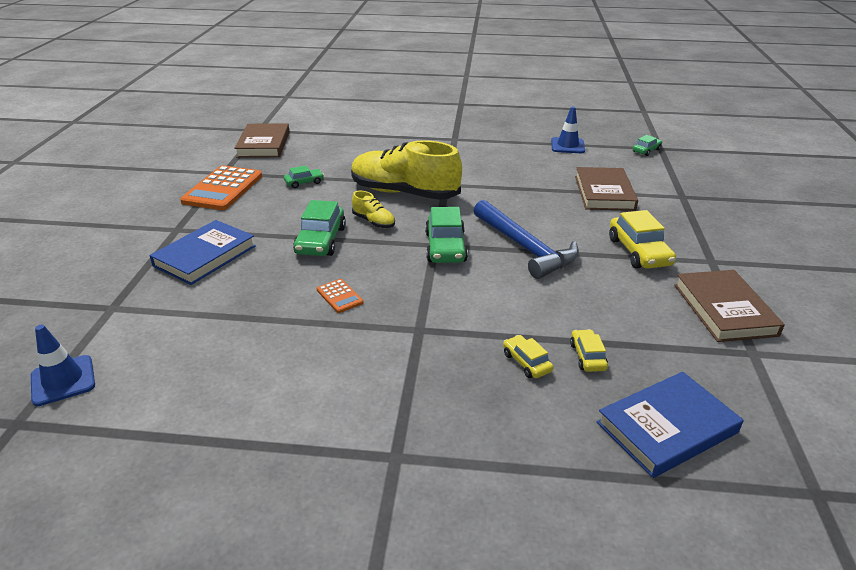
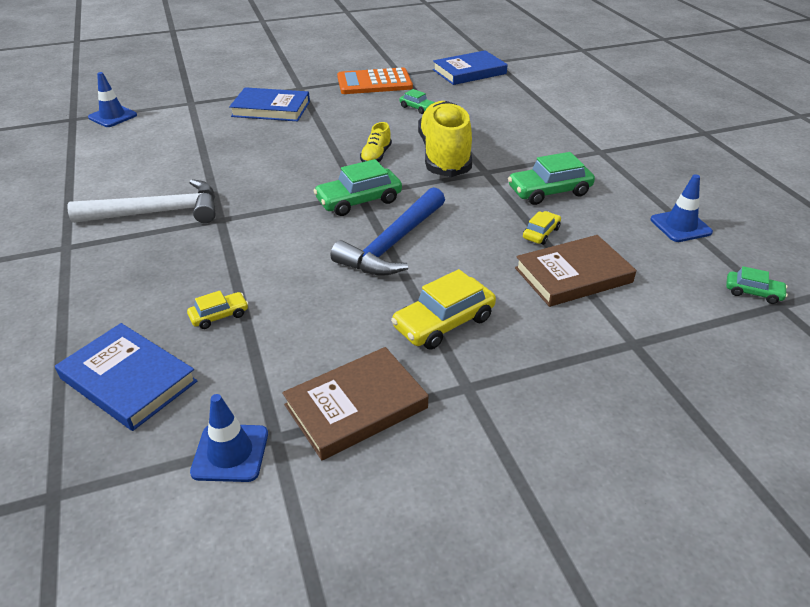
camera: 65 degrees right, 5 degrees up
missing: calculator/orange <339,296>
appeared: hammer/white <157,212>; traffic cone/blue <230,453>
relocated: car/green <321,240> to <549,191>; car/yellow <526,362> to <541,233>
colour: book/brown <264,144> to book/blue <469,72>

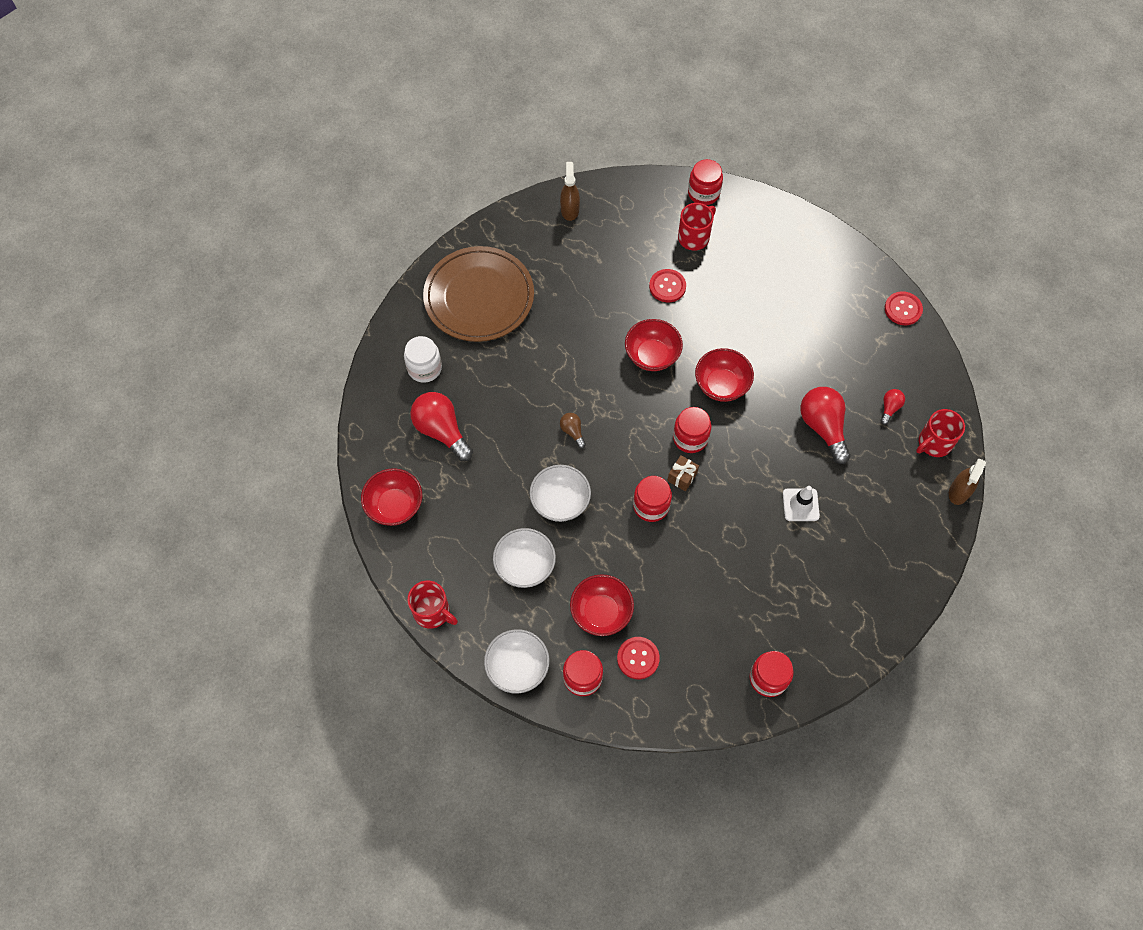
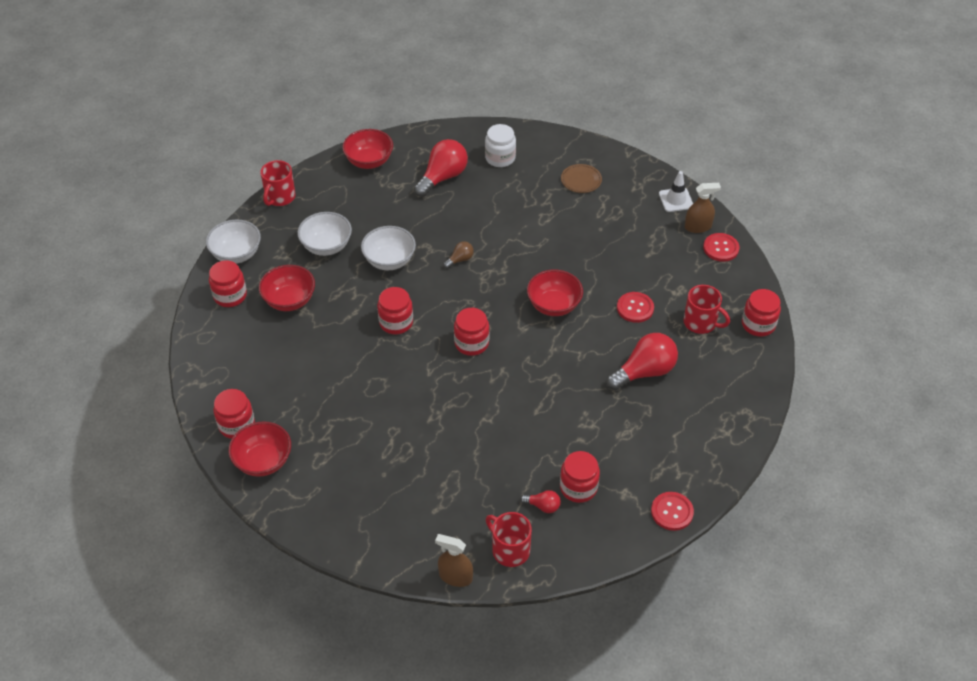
camera: 80 degrees right, 15 degrees down
missing: gift/brown <682,477>
appeared: jar/red <578,487>
relocated: bowl/red <721,385> to <263,461>; light bulb/red <823,427> to <644,372>; traffic cone/white <800,505> to <676,200>; button/red <638,658> to <721,248>
size: plate/brown <479,297> = <581,180> x0.41

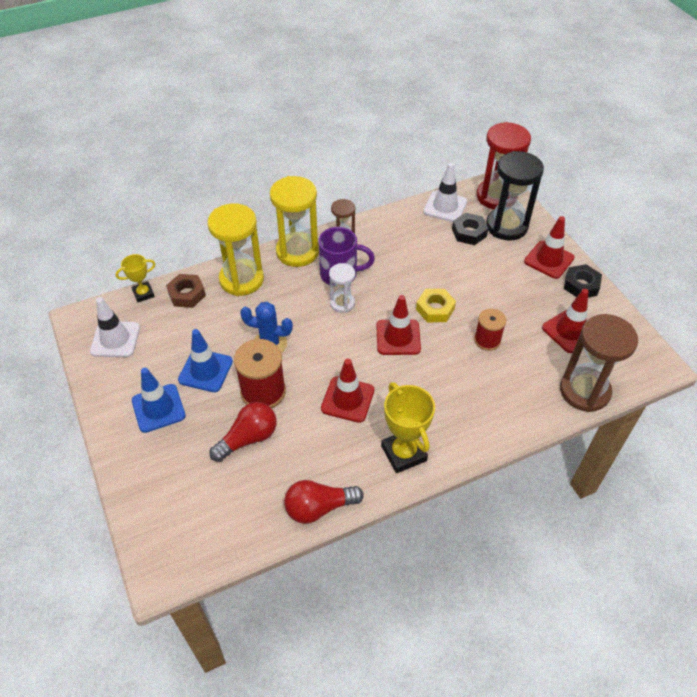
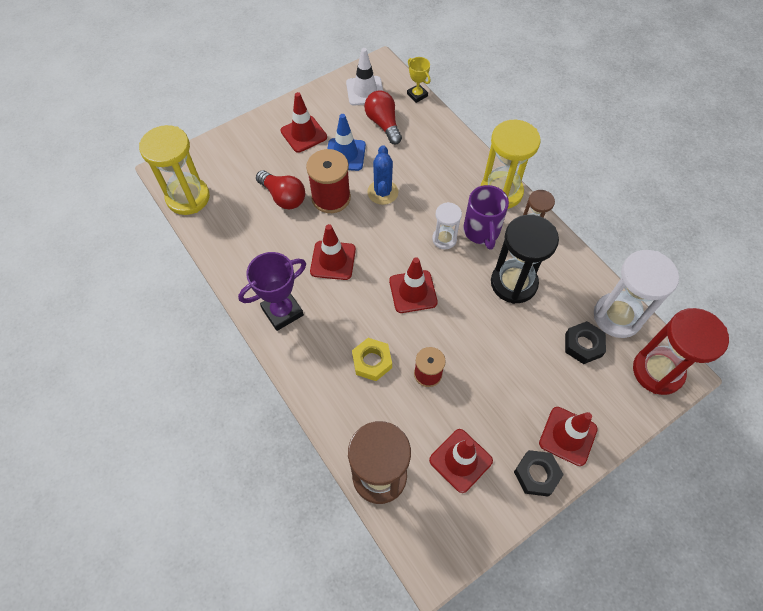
camera: 80 degrees right, 10 degrees up
missing: nut/brown <187,294>
relocated: hourglass/black <506,226> to <513,283>; hourglass/yellow <241,279> to <188,197>; nut/yellow <435,309> to <372,361>; light bulb/red <319,507> to <383,124>
exchanged: traffic cone/white <445,206> to hourglass/white <617,316>
colour: traffic cone/blue <158,408> to traffic cone/red <303,134>; trophy/yellow <403,453> to trophy/purple <282,311>

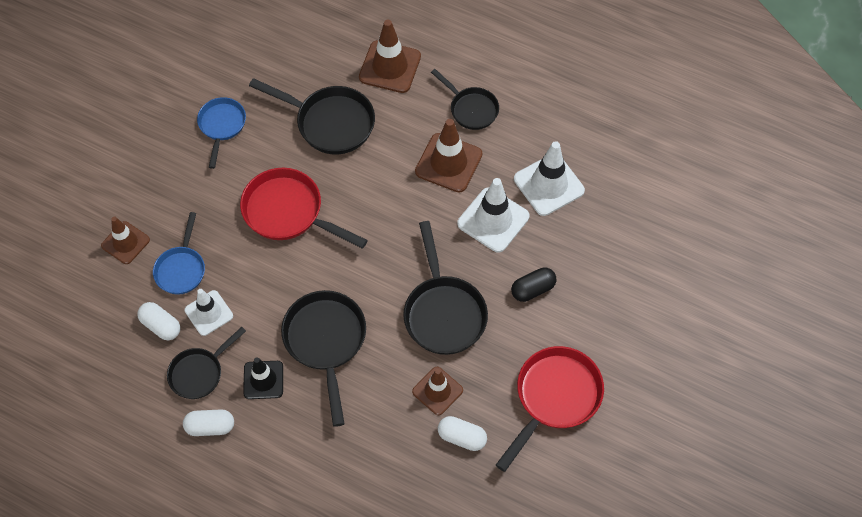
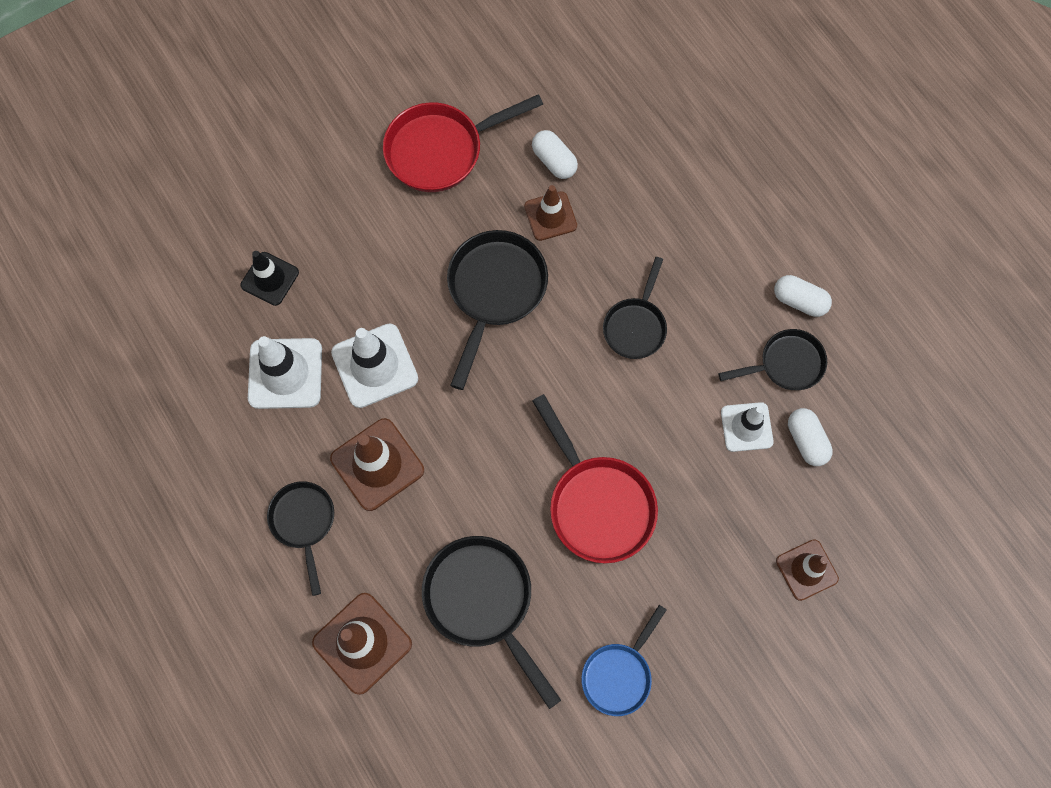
camera: 150 degrees left, 10 degrees up
missing: pan/blue <181,269>; capsule/black <533,289>
relocated: traffic cone/black <263,380> to <270,279>
size: pan/black <326,342> = <635,326> x0.63

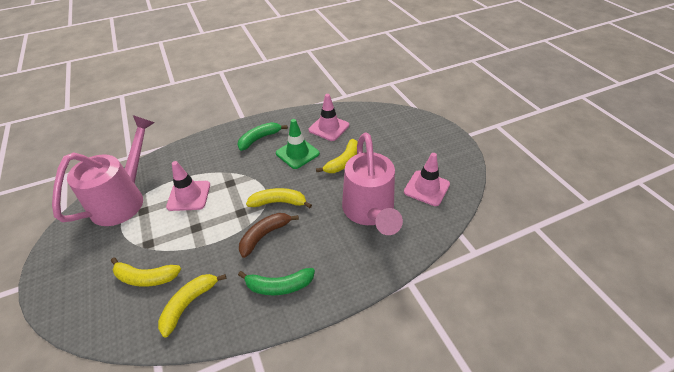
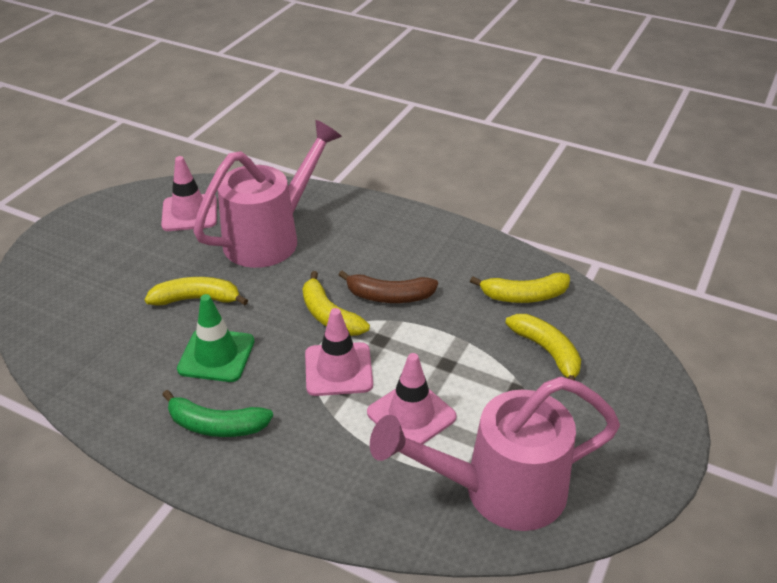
camera: 130 degrees left, 5 degrees down
missing: banana/green <279,286>
relocated: traffic cone/pink <329,128> to <338,369>

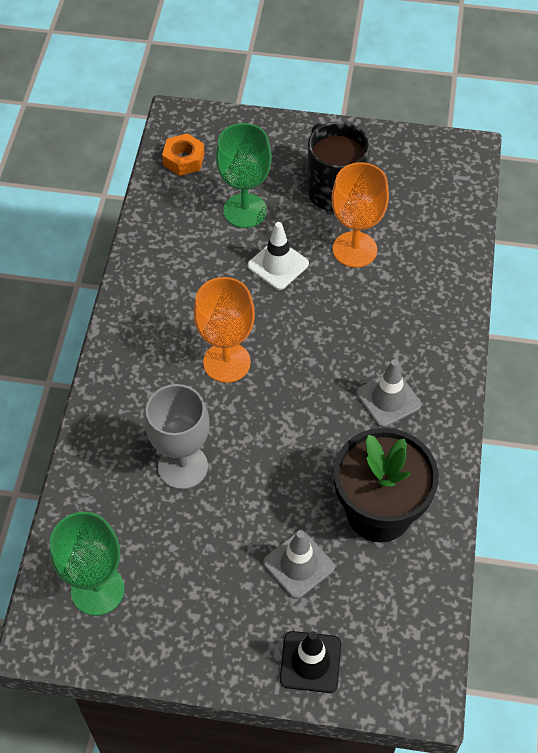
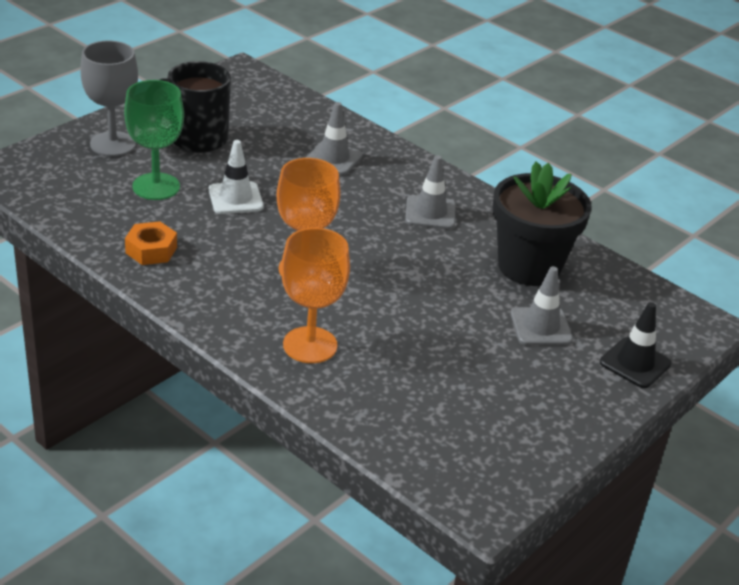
camera: 60 degrees left, 20 degrees down
missing: goblet/green <97,590>
appeared: traffic cone/grey <333,158>
relocated: nut/orange <183,159> to <151,250>; goblet/orange <354,249> to <310,345>; goblet/grey <183,467> to <113,144>

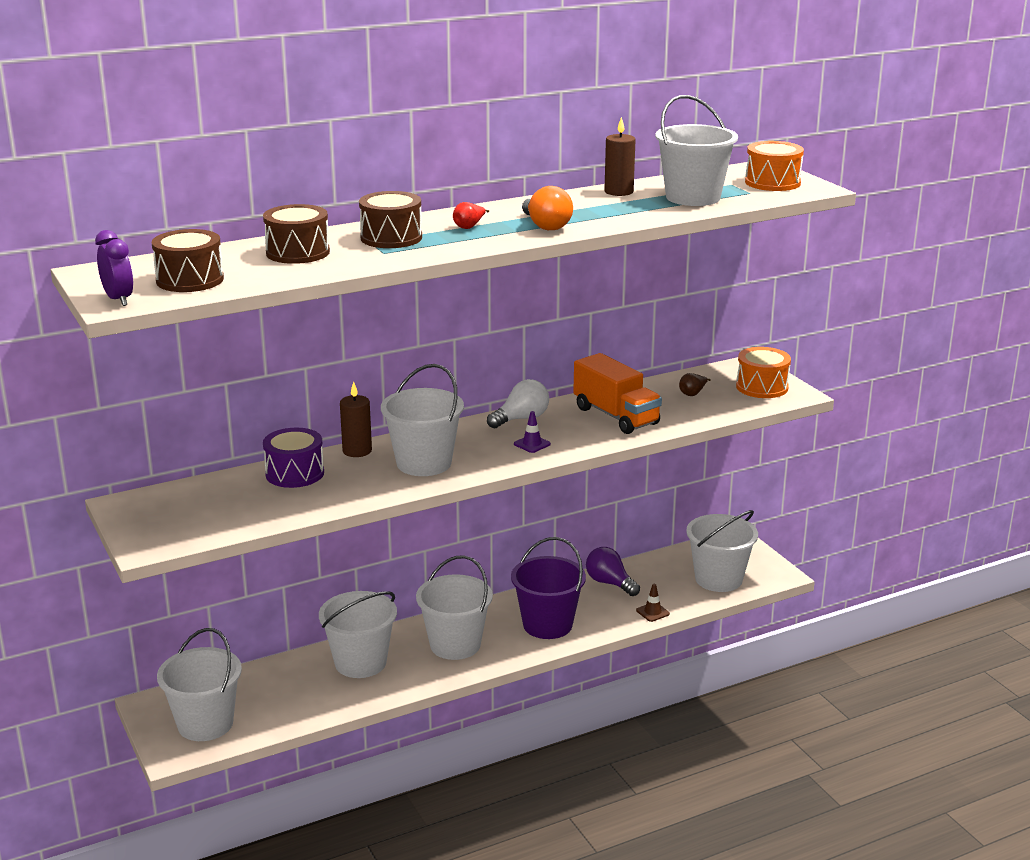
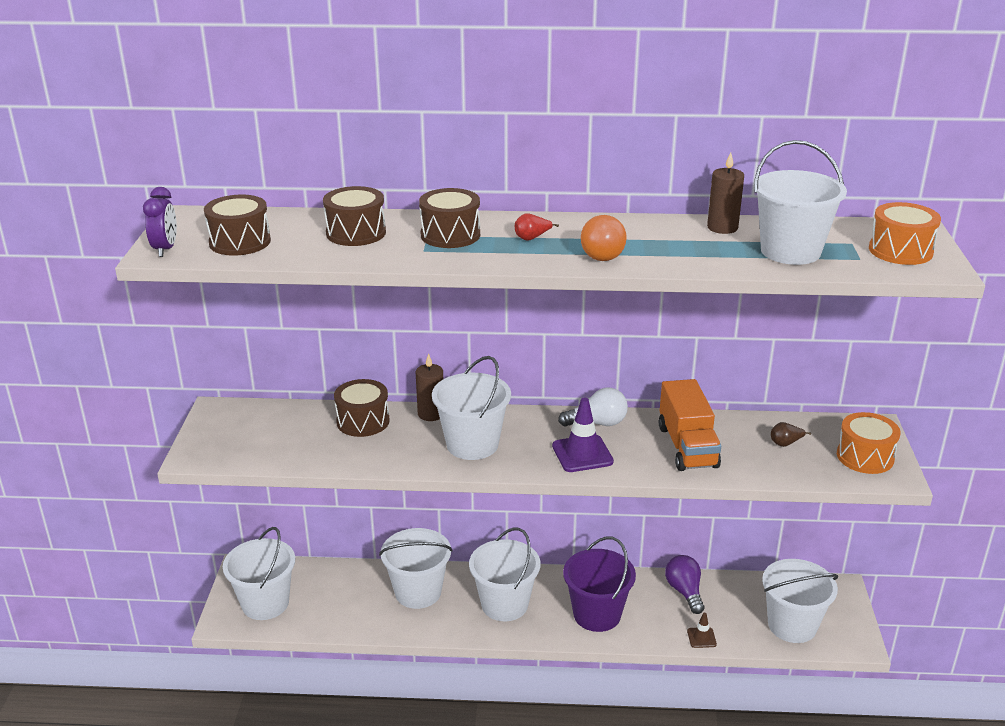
camera: 30 degrees right, 5 degrees up
colour: drum/purple <295,473> to drum/brown <363,421>
size: traffic cone/purple <532,444> = <582,454> x1.84

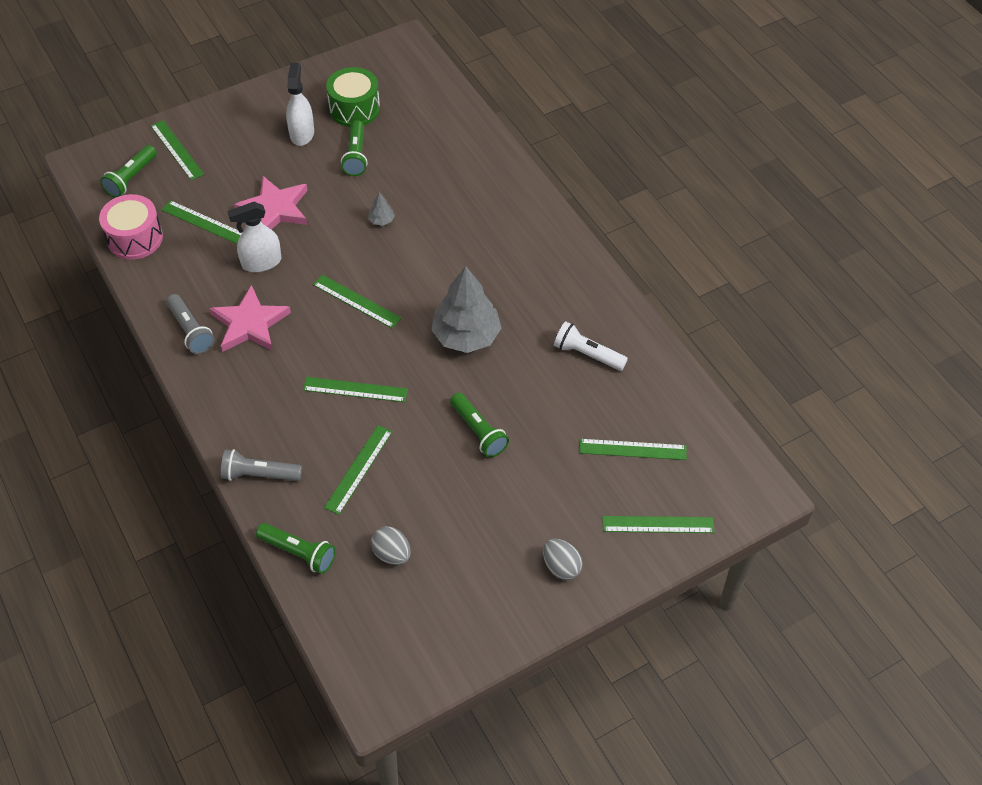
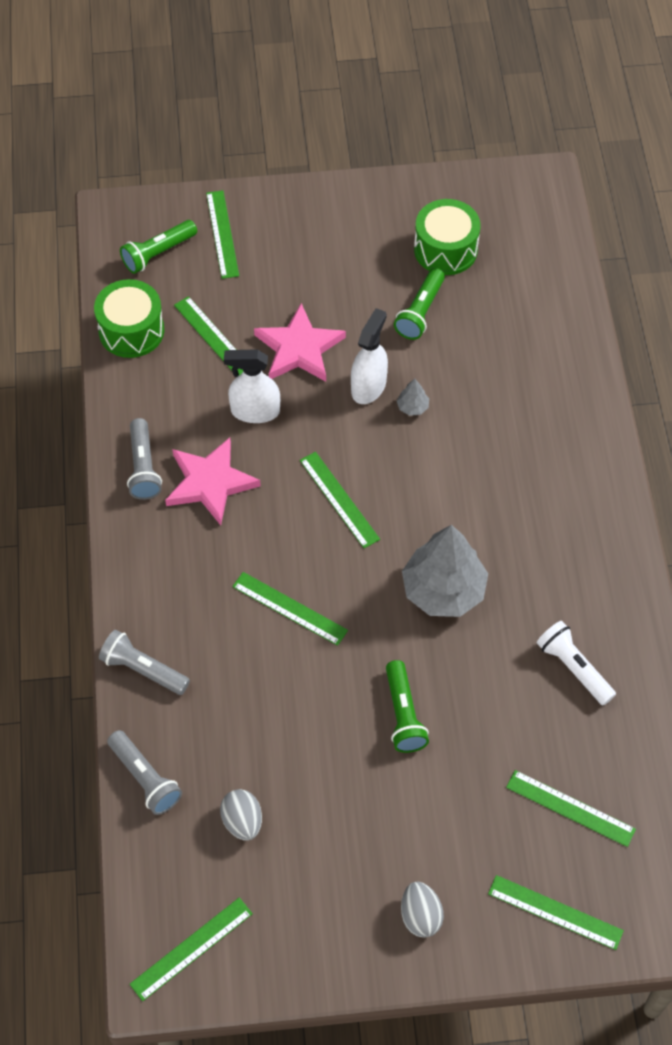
camera: 25 degrees right, 5 degrees up
relocated: spray bottle/white <302,133> to <368,386>; ruler/green <358,469> to <191,948>
colour: drum/pink <135,238> to drum/green <131,330>; flashlight/green <299,553> to flashlight/grey <145,778>

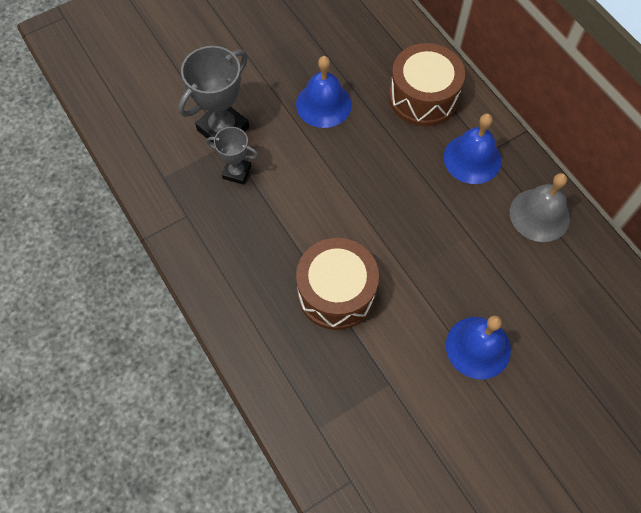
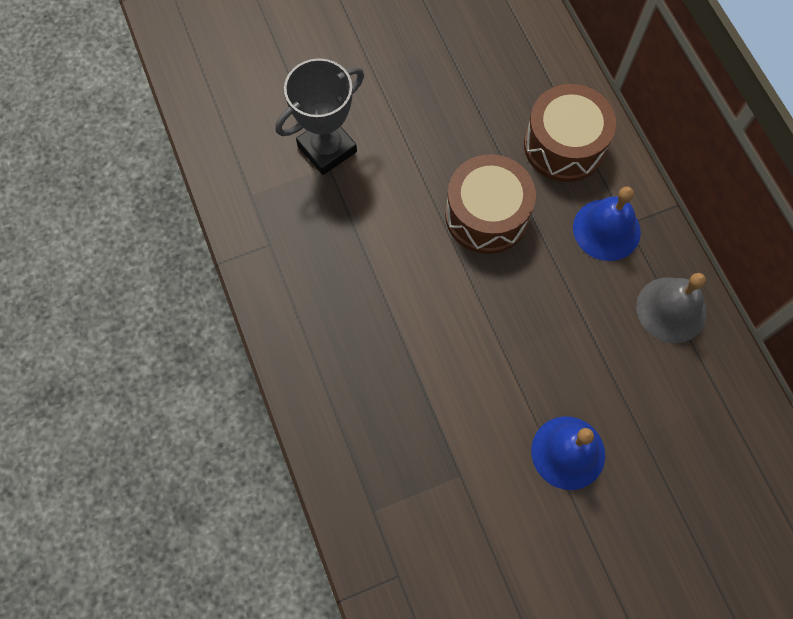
camera: 10 degrees right, 5 degrees up
missing: bell/blue <323,104>; trophy/grey <237,172>
relocated: drum/brown <336,292> to <486,215>

